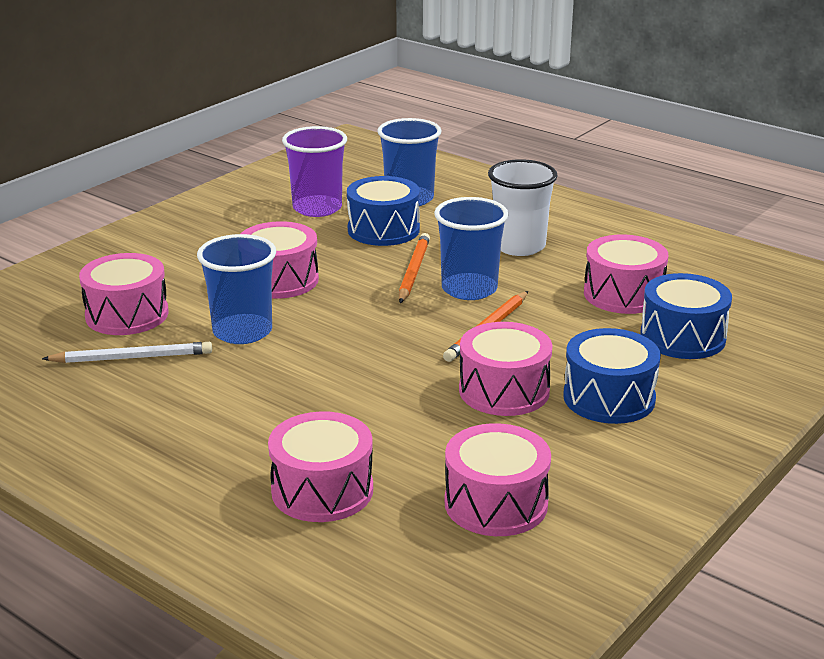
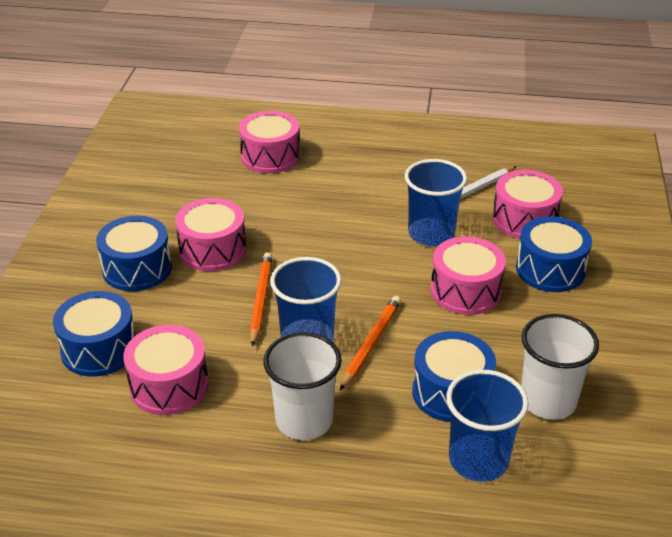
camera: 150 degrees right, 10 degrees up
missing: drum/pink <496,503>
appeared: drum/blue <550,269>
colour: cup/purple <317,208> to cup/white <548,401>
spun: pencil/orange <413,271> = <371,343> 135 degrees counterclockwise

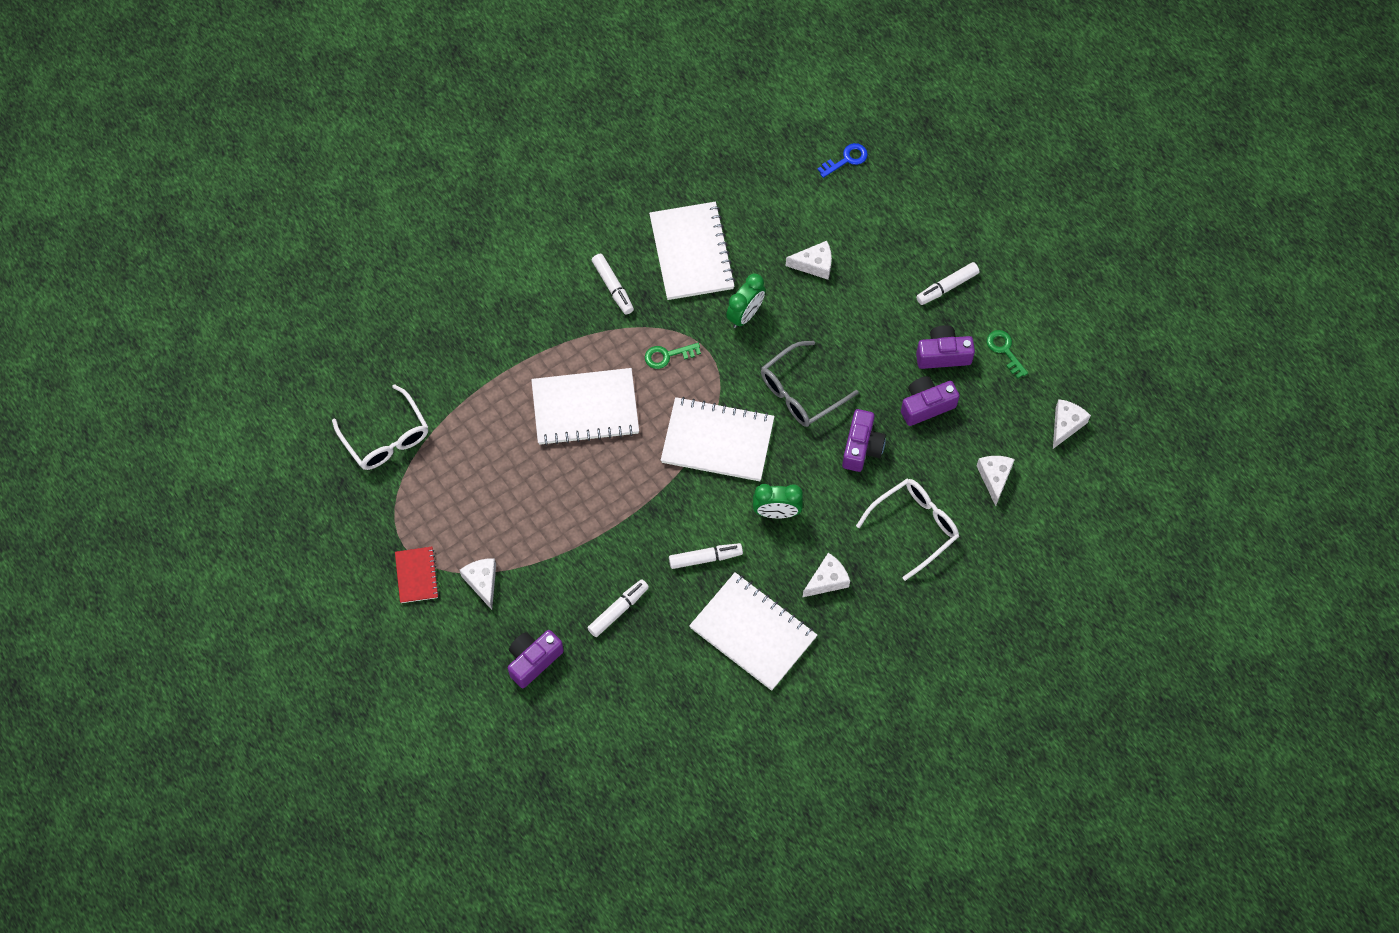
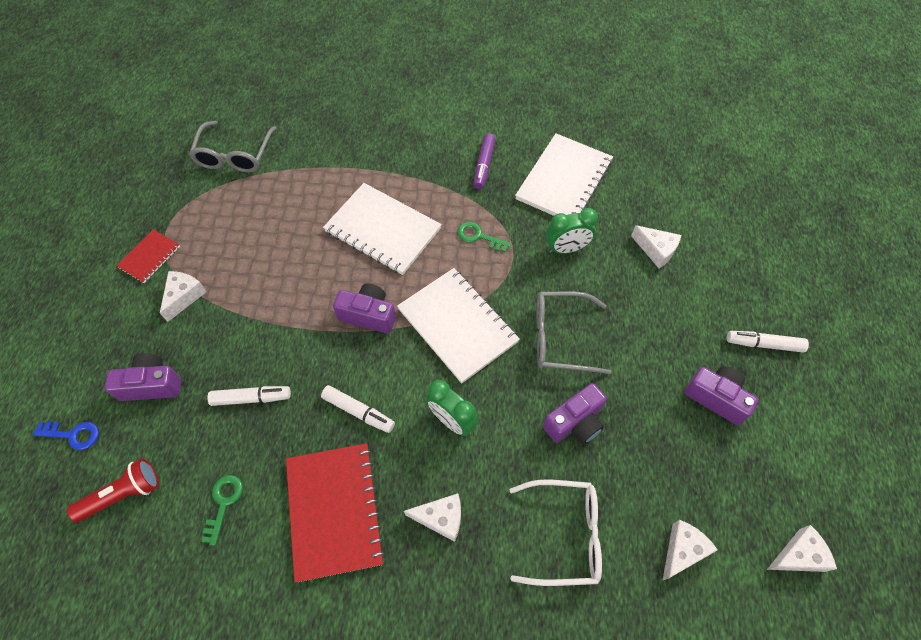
camera: 40 degrees right, 5 degrees down
appeared: flashlight/red <123,494>
relocated: key/blue <846,159> to <73,434>; key/green <1004,350> to <223,503>; camera/purple <926,405> to <368,315>
colour: marker/white <613,287> to marker/purple <484,165>; glasses/white <386,438> to glasses/grey <234,155>; notebook/white <753,632> to notebook/red <334,511>

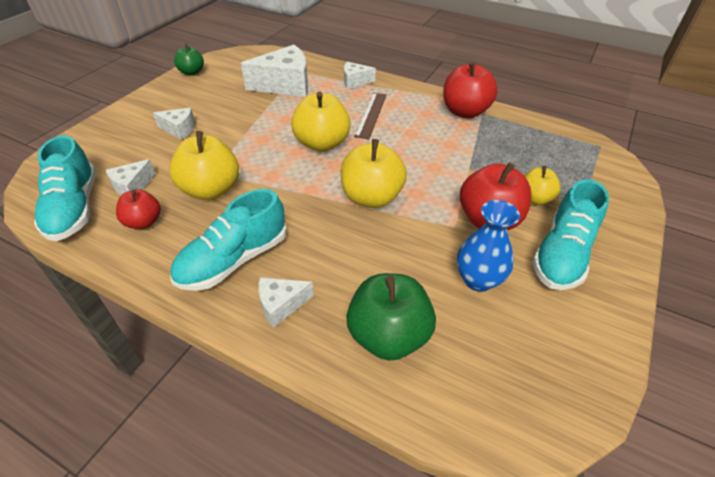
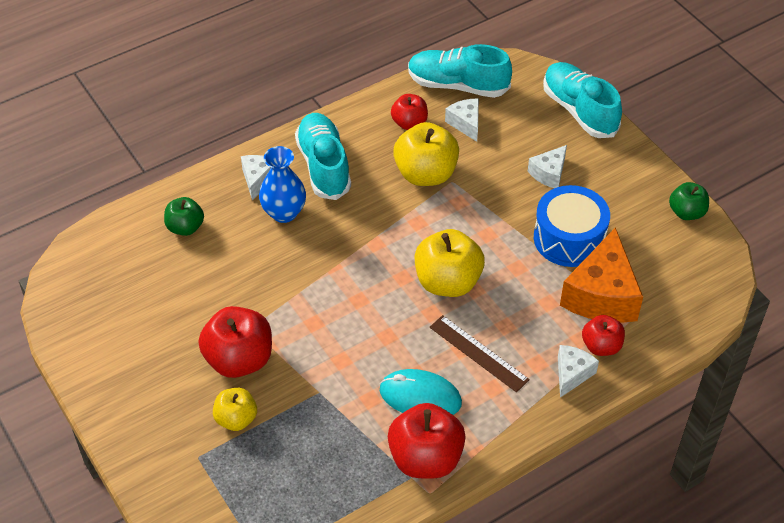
camera: 120 degrees right, 5 degrees up
missing: apple/yellow <371,197>
appeared: drum/blue <569,238>; apple/red <601,346>; mouse/turquoise <420,397>
relocated: shoe/turquoise <562,254> to <579,110>; vase/blue <478,280> to <284,213>
colour: cheese/white <285,85> to cheese/orange <602,295>
size: apple/green <388,335> = <185,227> x0.59

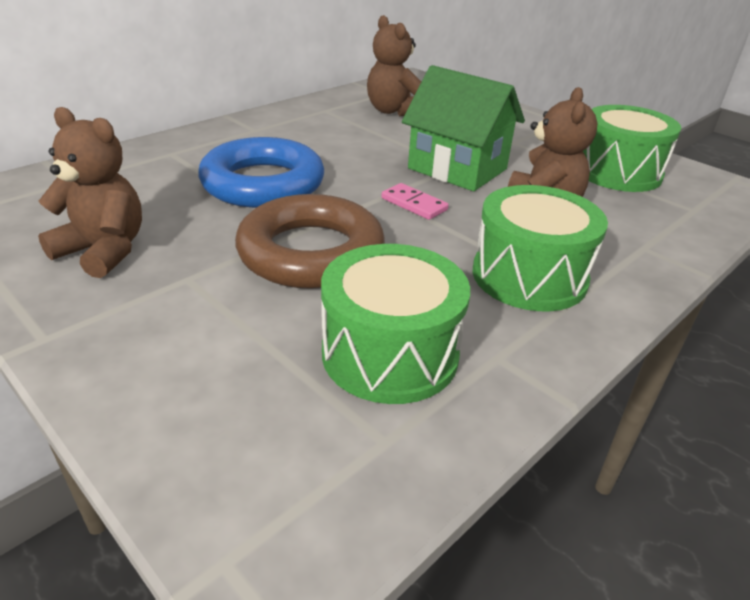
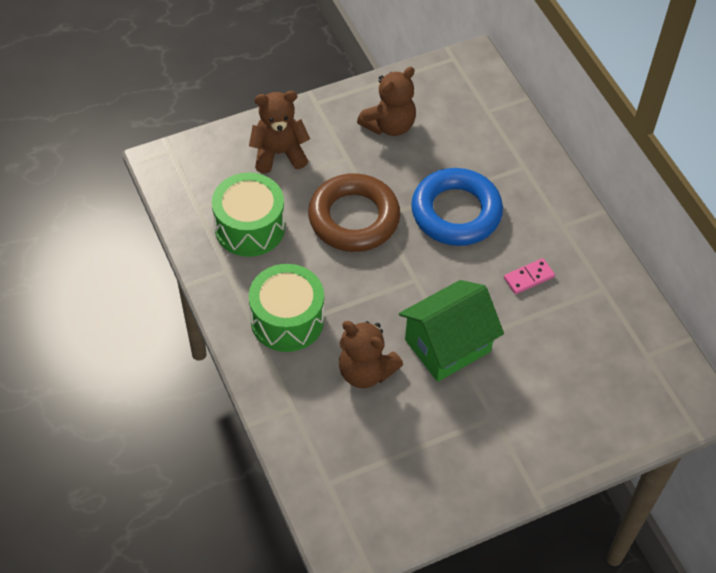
camera: 110 degrees right, 20 degrees up
missing: drum/green <617,172>
relocated: teddy bear/brown <393,111> to <279,153>; domino/pink <414,204> to <529,277>

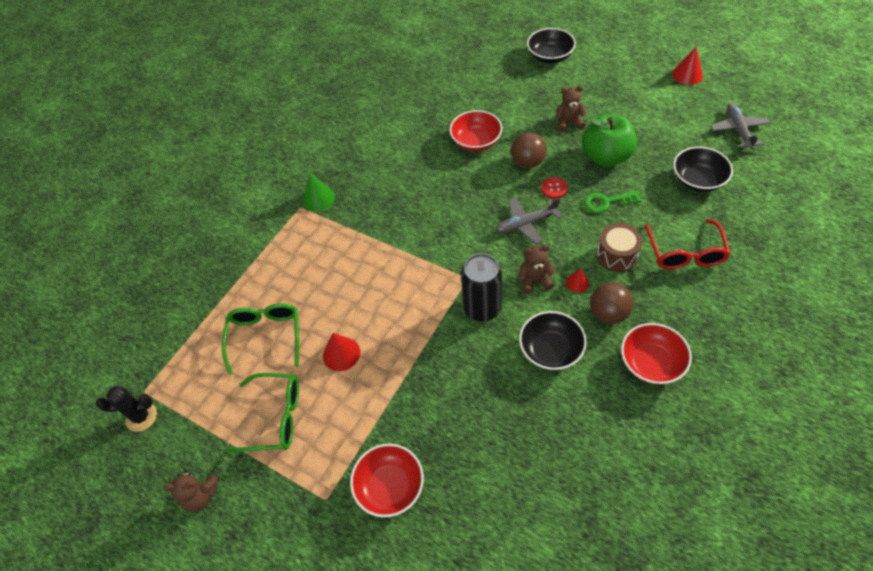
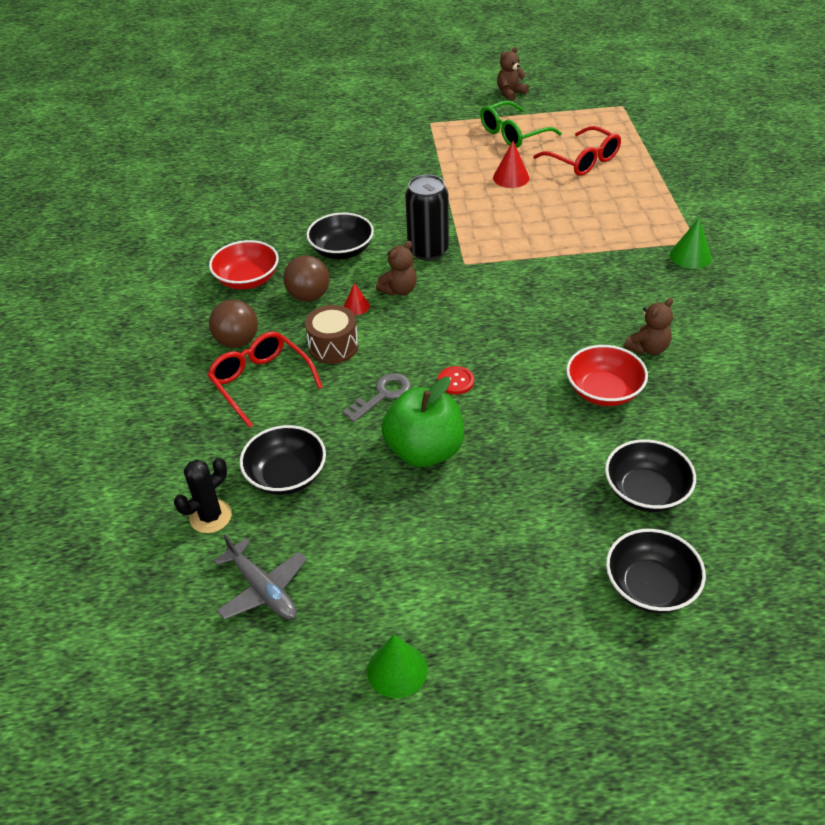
camera: 140 degrees right, 10 degrees down
missing: plane/grey <526,223>; bowl/red <390,486>
appeared: bowl/black <645,492>
relocated: teddy bear/brown <569,123> to <648,348>; ball/brown <527,162> to <237,341>; cactus/black <141,417> to <210,516>
colour: cone/red <687,74> to cone/green <397,670>; key/green <607,202> to key/grey <382,395>; glasses/green <266,336> to glasses/red <583,161>

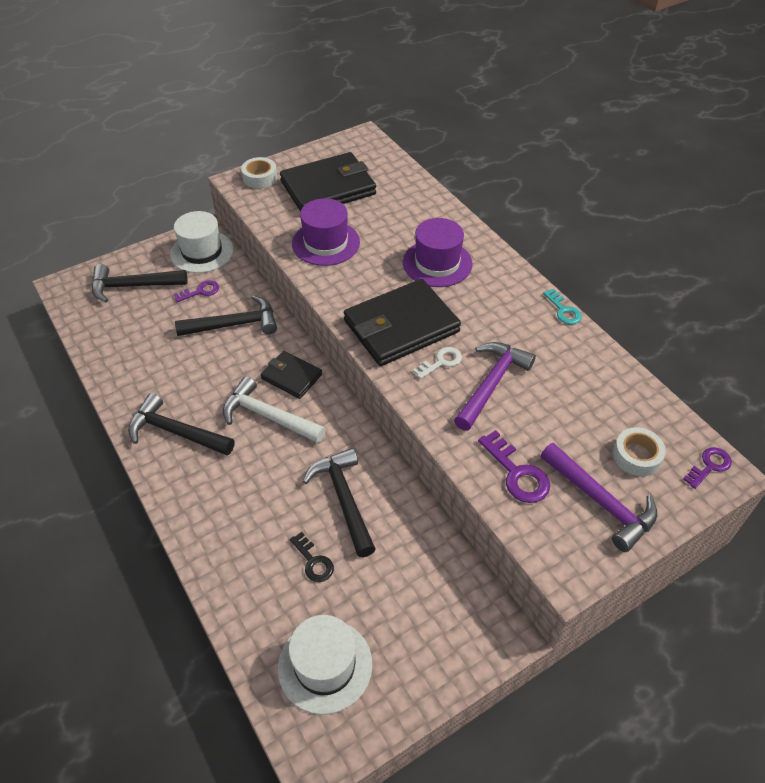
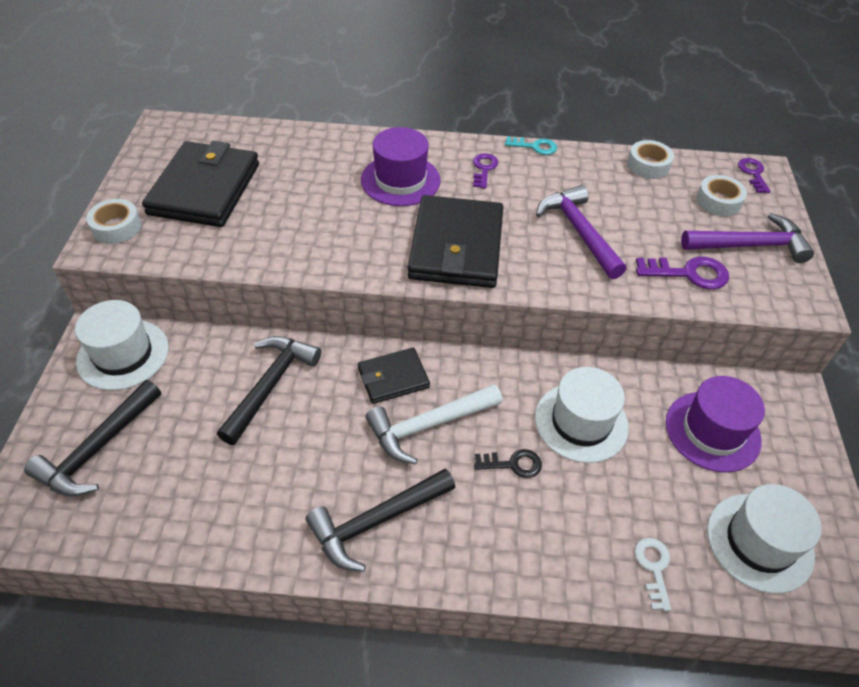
camera: 55 degrees left, 0 degrees up
appeared: tape/white <648,165>
relocated: hat/purple <326,243> to <712,431>; key/purple <200,291> to <484,169>; key/white <441,362> to <653,568>; key/black <313,561> to <513,464>
exchanged: hammer/black <344,498> to hat/white <581,422>

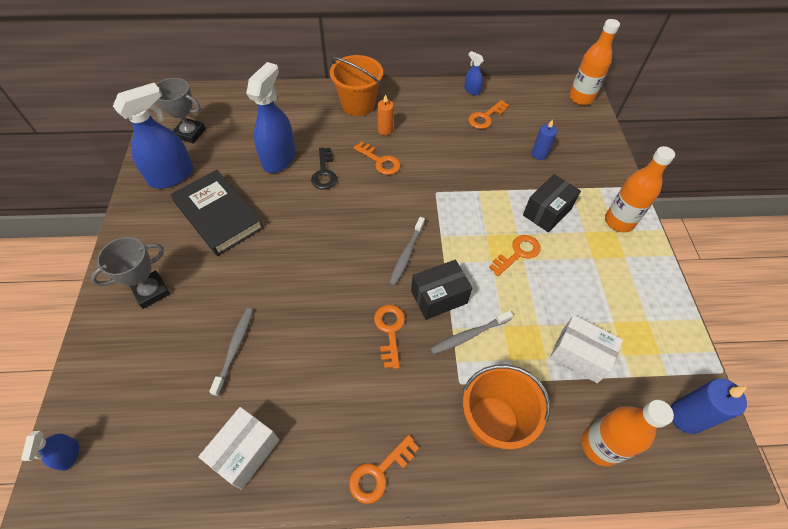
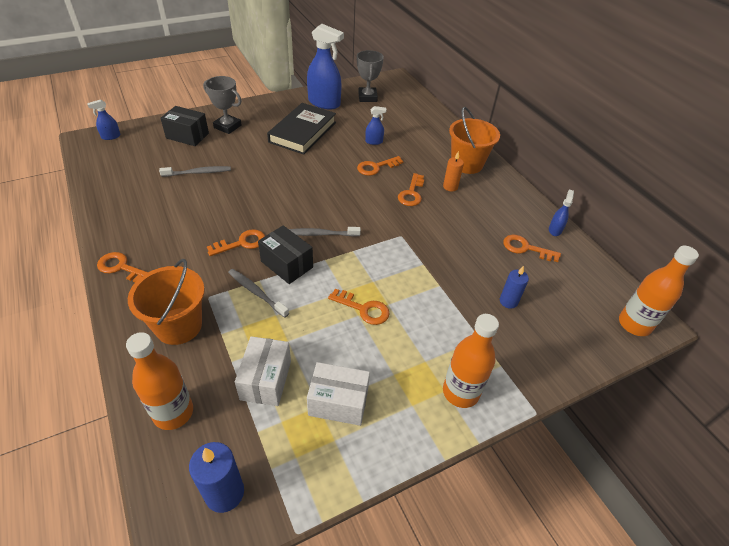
camera: 65 degrees right, 10 degrees down
relocated: box/black <547,212> to <187,136>; box/white <245,452> to <338,402>
colour: key/black <324,172> to key/orange <376,167>
size: spray bottle/blue <279,158> = <374,141> x0.47

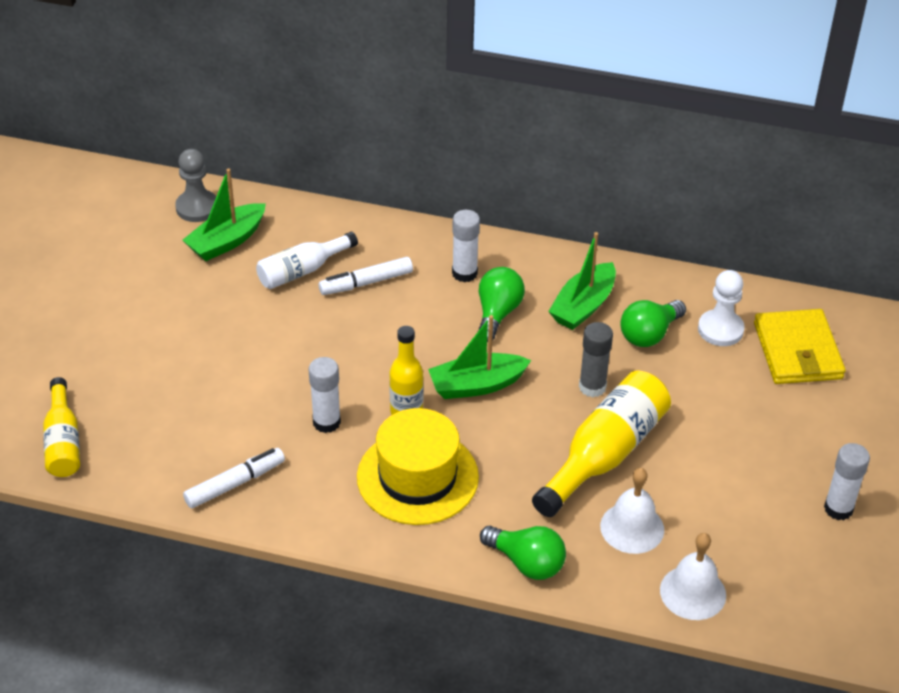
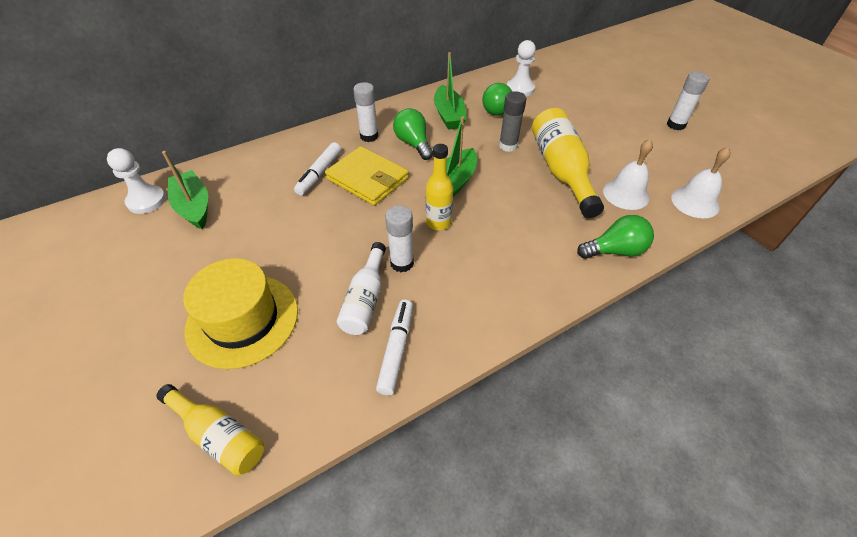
camera: 45 degrees left, 5 degrees up
relocated: bottle/white <302,271> to <365,299>; wallet/yellow <797,351> to <367,178>; hat/yellow <417,477> to <242,319>
colour: pawn/grey <197,207> to pawn/white <146,201>
spun: boat/green <226,241> = <194,207> 150 degrees clockwise

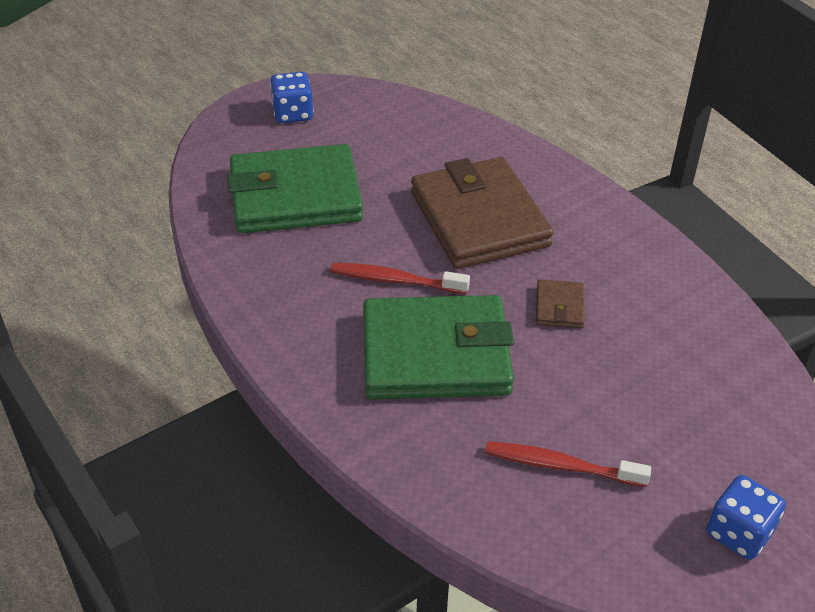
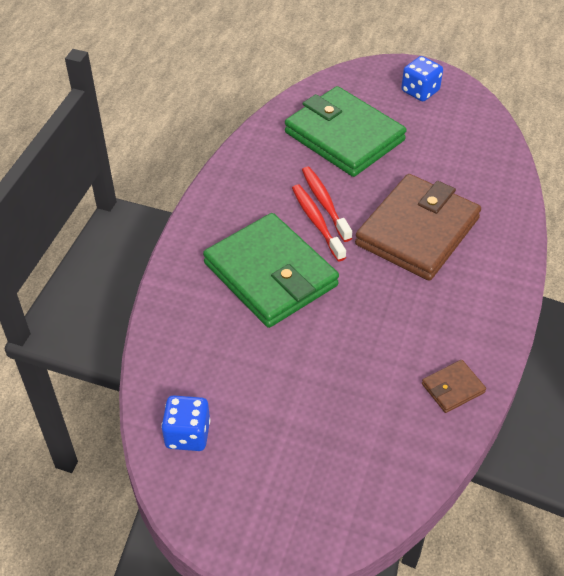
camera: 55 degrees right, 5 degrees up
relocated: wallet/brown <559,307> to <452,388>; toothbrush/red <562,466> to <325,204>; dice/blue <739,533> to <187,434>

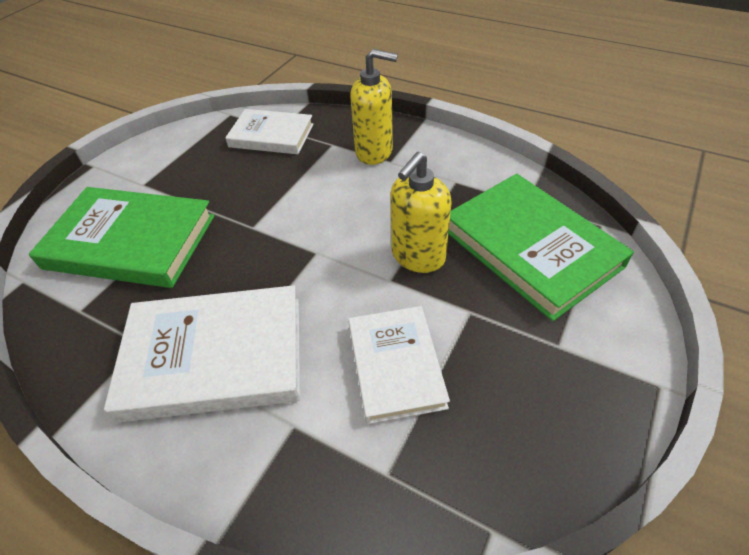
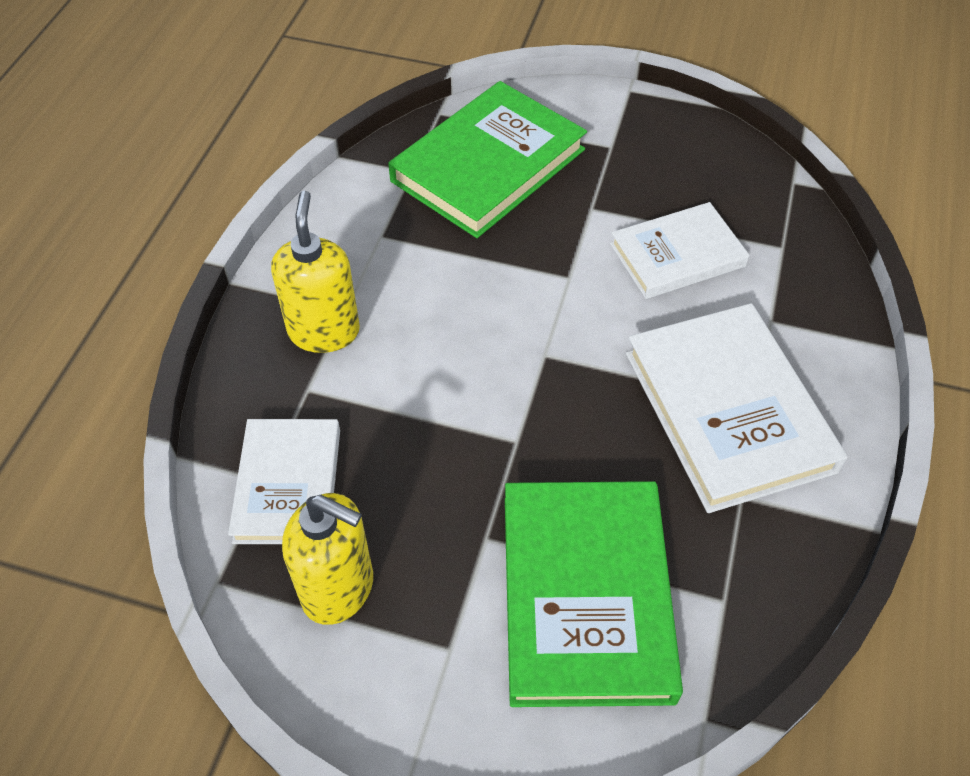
camera: 105 degrees left, 5 degrees up
relocated: soap dispenser/yellow <417,256> to <338,588>

